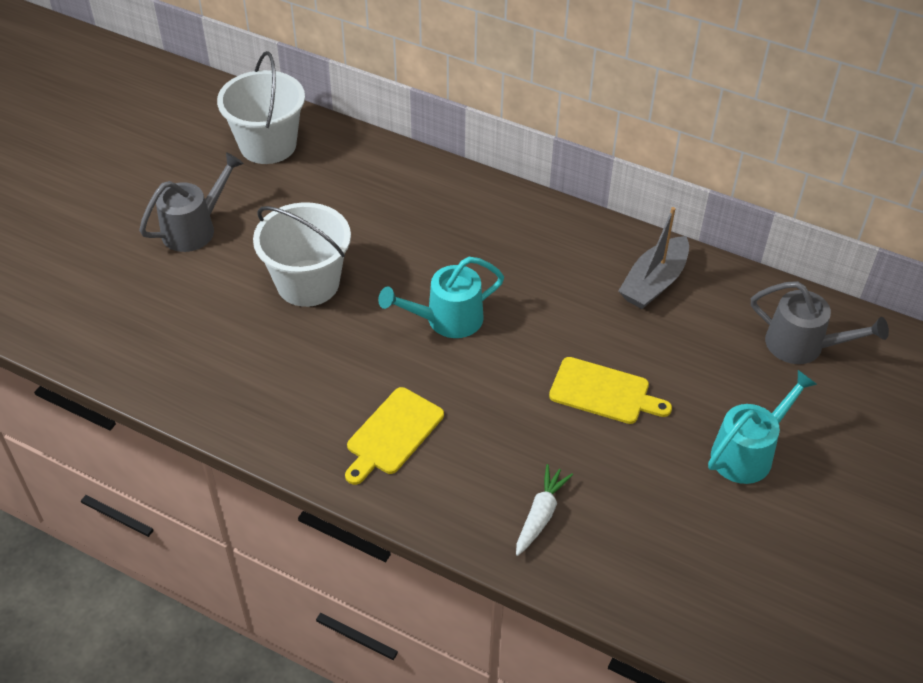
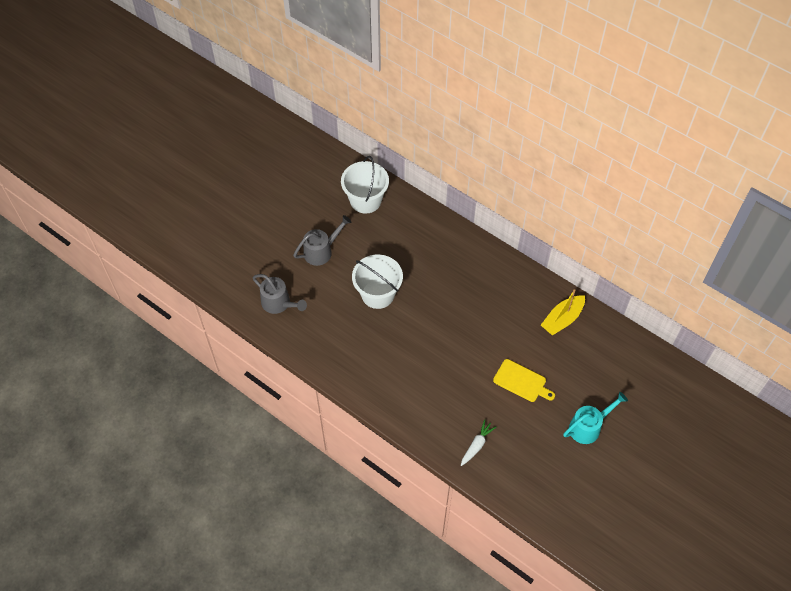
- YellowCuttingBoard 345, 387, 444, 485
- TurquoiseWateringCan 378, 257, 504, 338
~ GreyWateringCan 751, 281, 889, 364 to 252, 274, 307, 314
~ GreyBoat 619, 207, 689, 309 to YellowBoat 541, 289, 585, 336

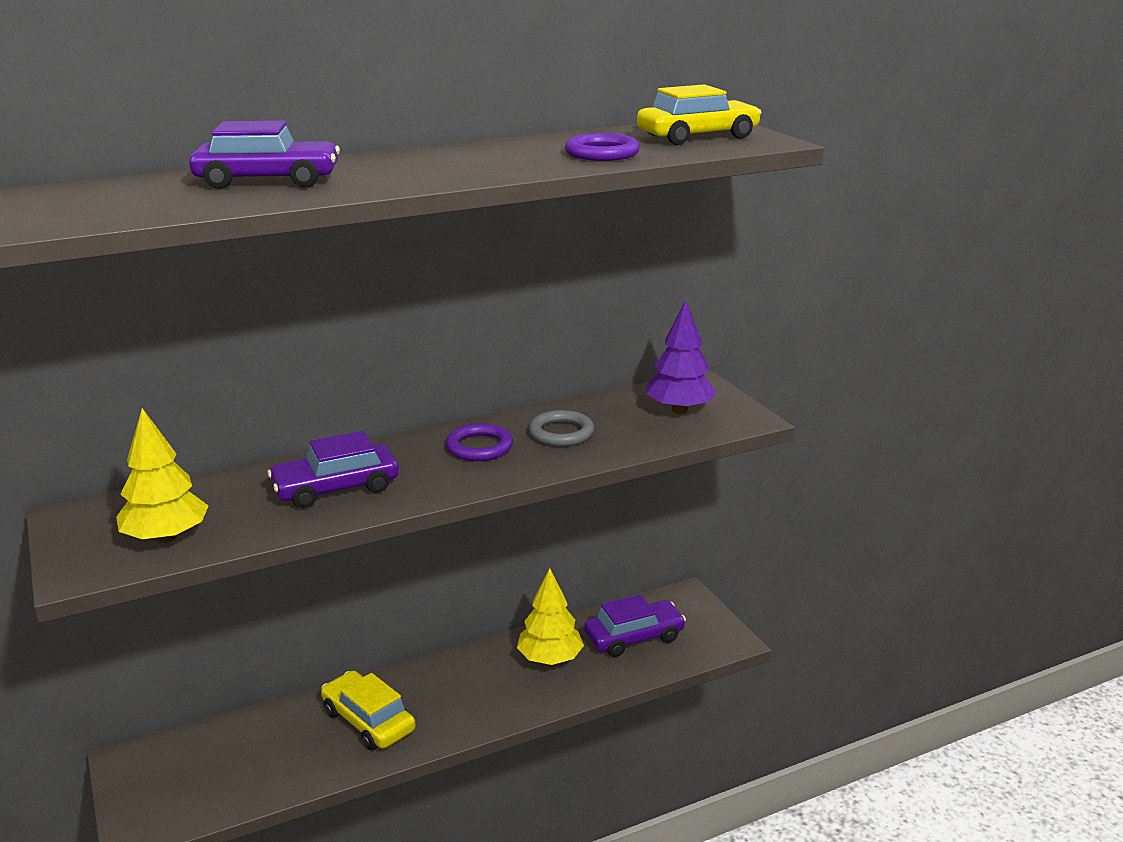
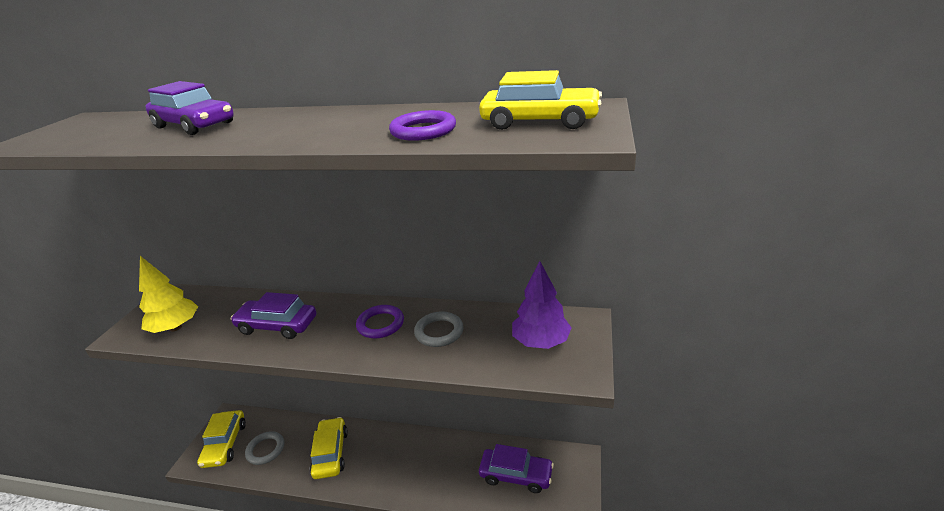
- YellowTree 517, 568, 584, 665
+ YellowCar 197, 410, 246, 468
+ GreyRing 245, 431, 284, 465

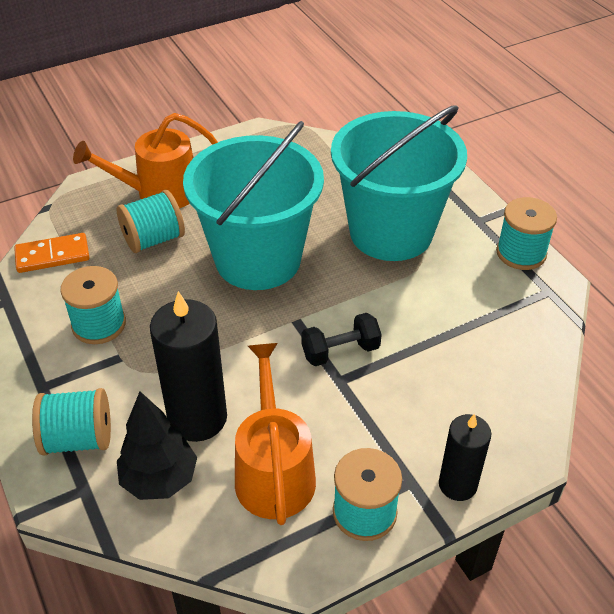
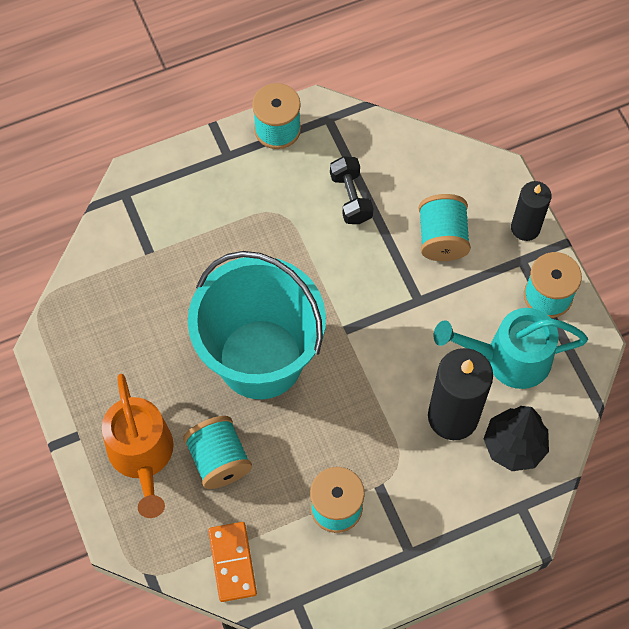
- TurquoiseBucket 331, 105, 467, 261
~ TurquoiseSpool 32, 388, 111, 456 to 419, 194, 471, 261
~ BlackDumbbell 301, 313, 382, 366 to 330, 156, 373, 224
~ OrangeWateringCan 235, 343, 316, 525 to TurquoiseWateringCan 434, 308, 588, 389

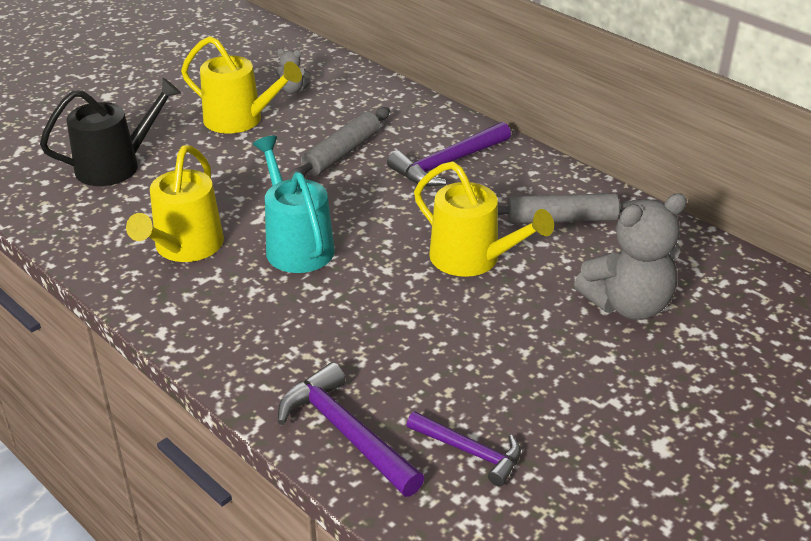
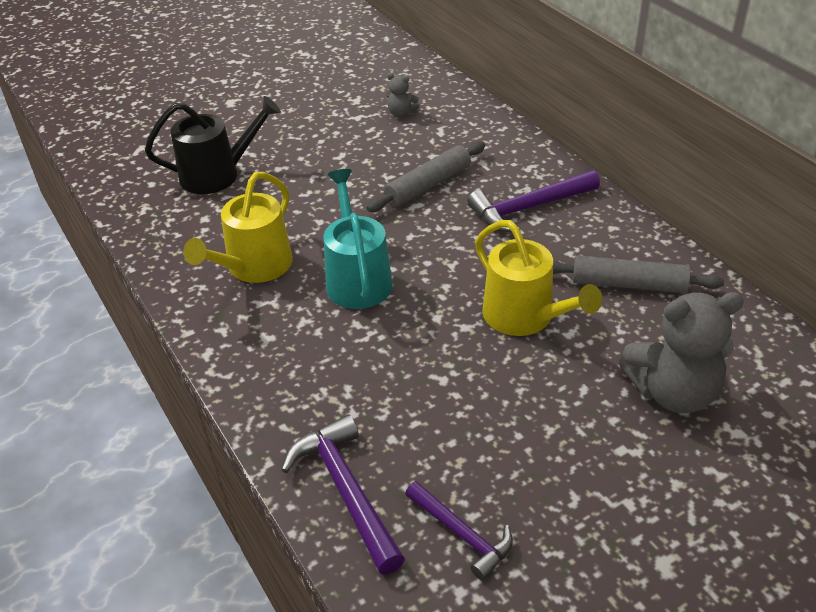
- YellowWateringCan 181, 36, 302, 134

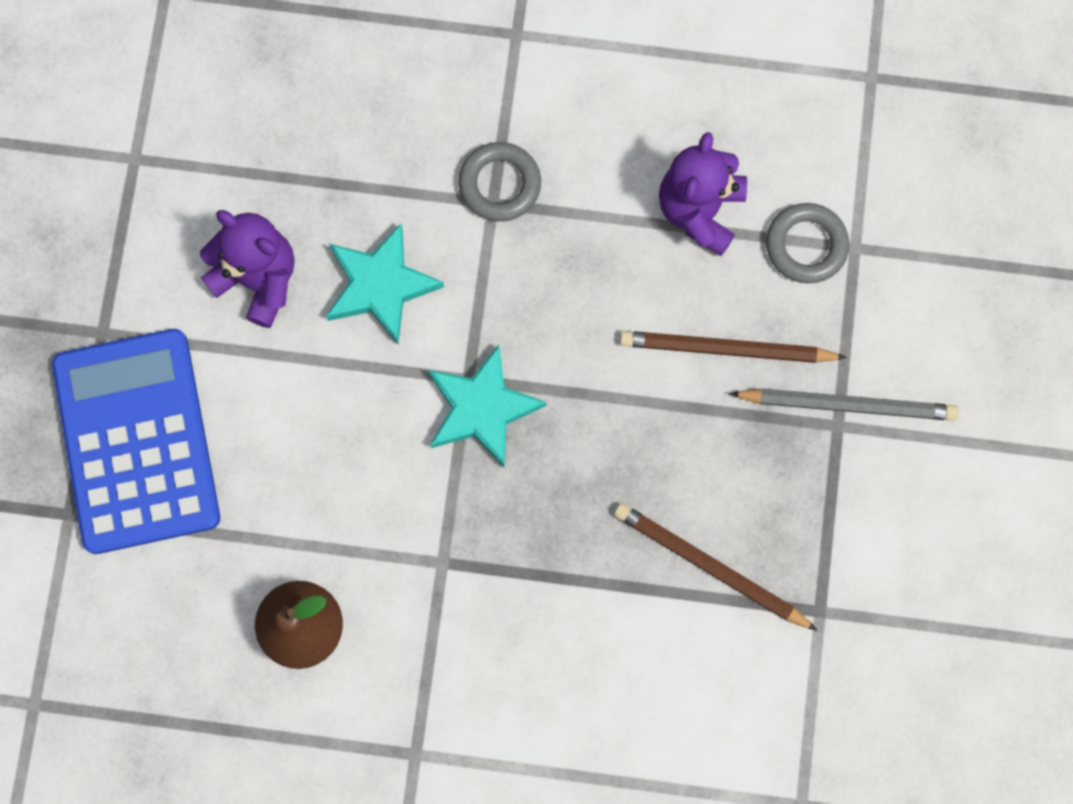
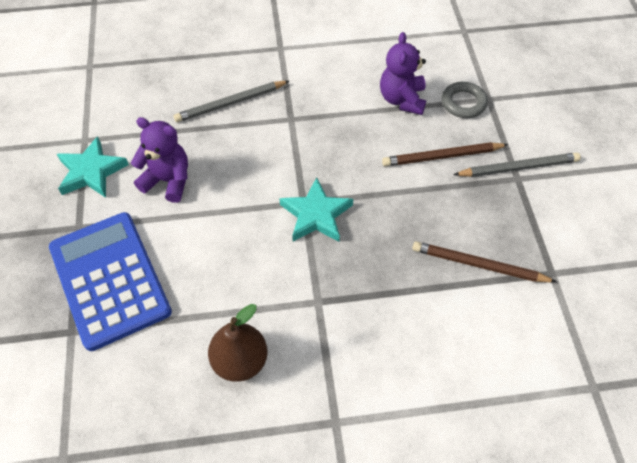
- GreyRing 459, 142, 541, 222
+ GreyPencil 174, 81, 289, 122
~ TurquoiseStar 326, 223, 444, 344 to 57, 136, 129, 198

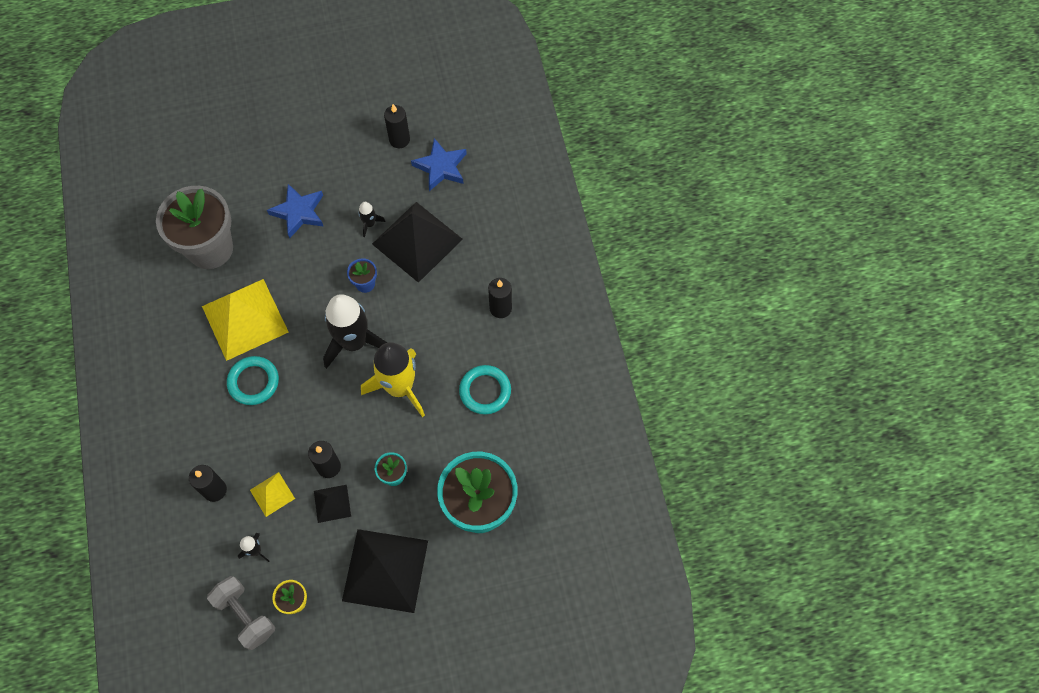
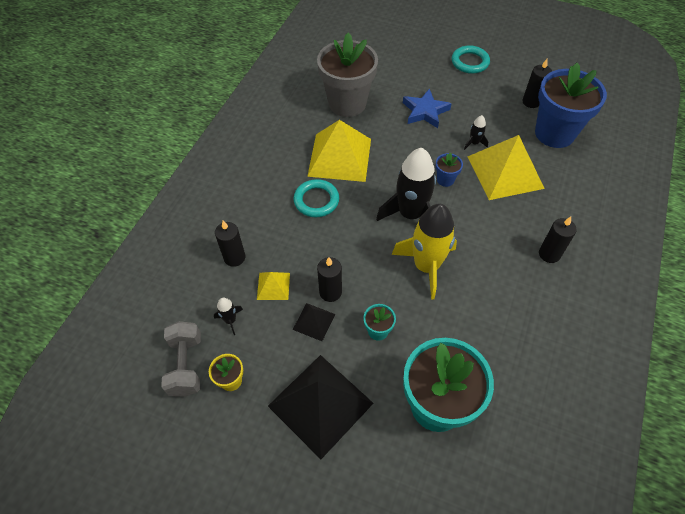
~ TurquoiseRing 459, 365, 511, 415 to 452, 45, 490, 74
~ BlueStar 411, 138, 467, 191 to BlueFlowerPot 535, 63, 607, 148
~ BlackPyramid 372, 202, 463, 283 to YellowPyramid 467, 135, 545, 200

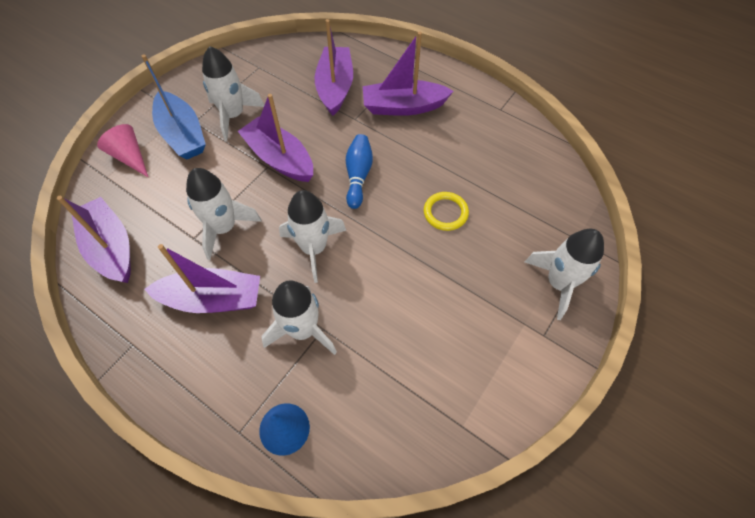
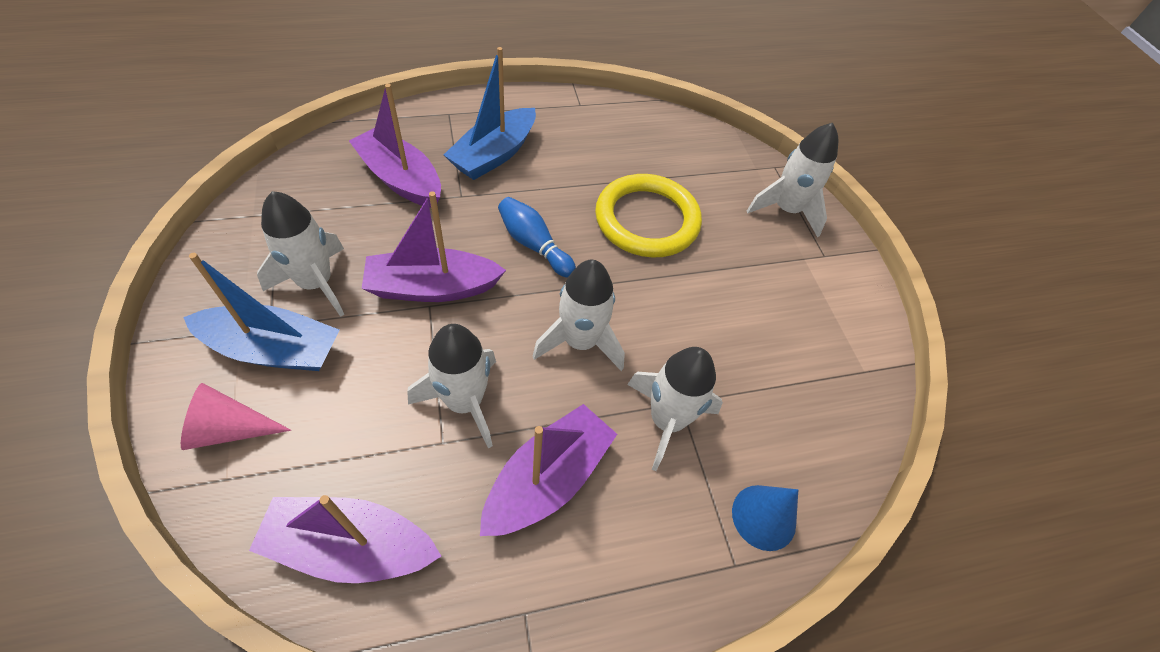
~ PurpleBoat 363, 32, 453, 116 to BlueBoat 444, 47, 536, 180
~ YellowRing 424, 192, 469, 231 = 595, 174, 702, 257 x1.98

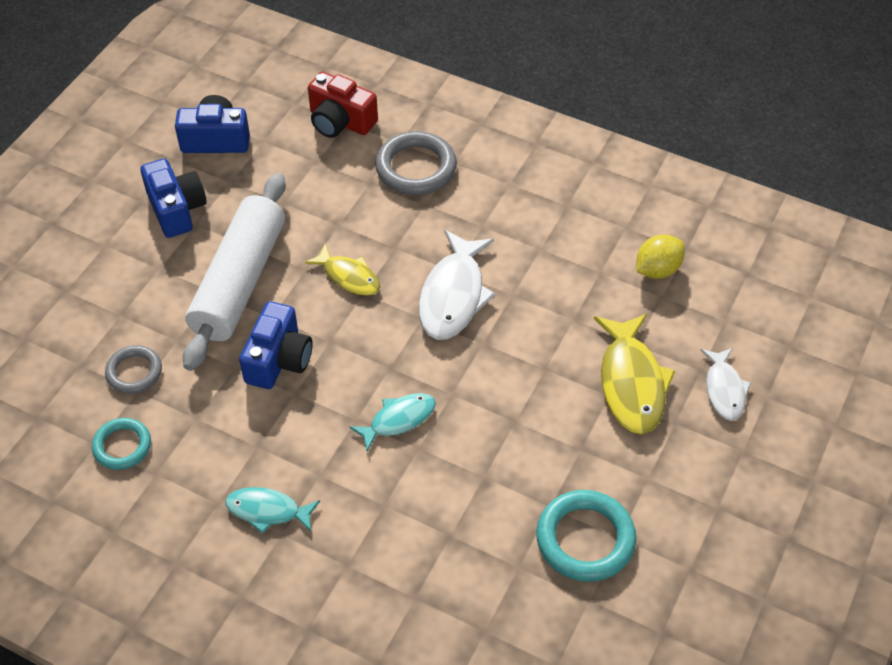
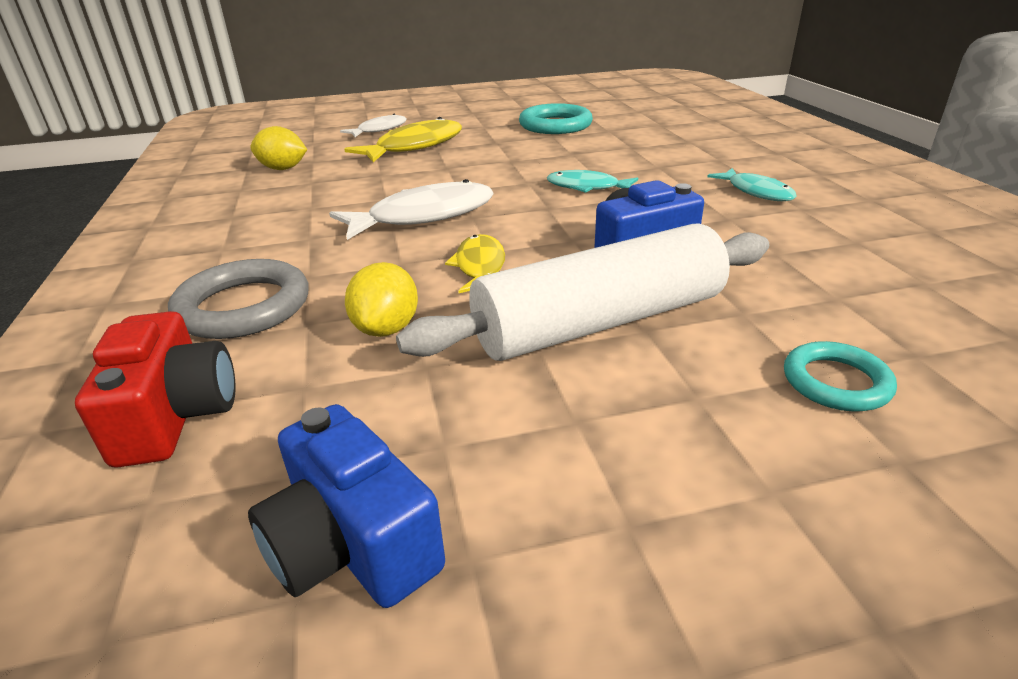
- GreyRing 105, 345, 162, 394
- BlueCamera 140, 158, 207, 238
+ YellowLemon 345, 262, 418, 337
~ TurquoiseRing 92, 418, 151, 470 to 784, 341, 897, 411

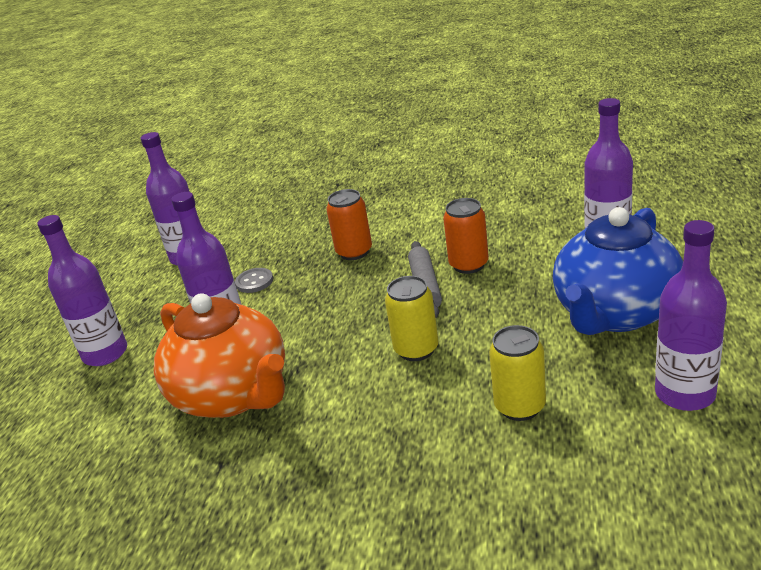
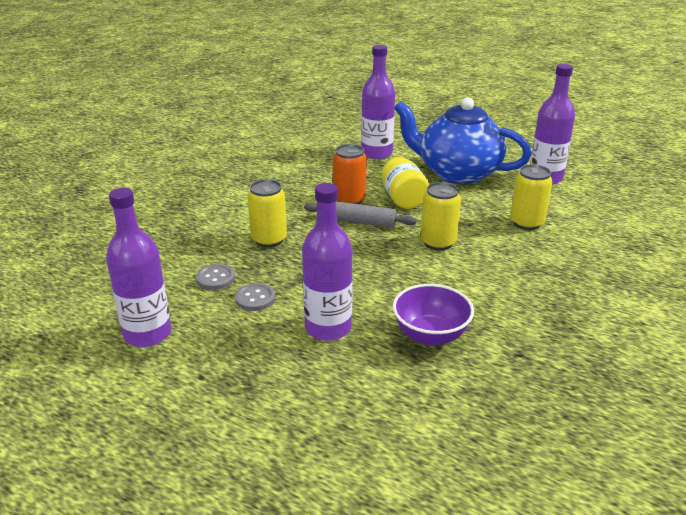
- PurpleBottle 37, 215, 127, 366
+ GreyButton 196, 264, 235, 290
+ YellowJar 382, 157, 429, 209
~ OrangeTeapot 154, 293, 285, 418 to PurpleBowl 393, 284, 474, 346
~ OrangeCan 326, 189, 372, 260 to YellowCan 248, 179, 287, 247
~ BlueTeapot 553, 207, 683, 335 = 394, 97, 532, 184 150 degrees clockwise

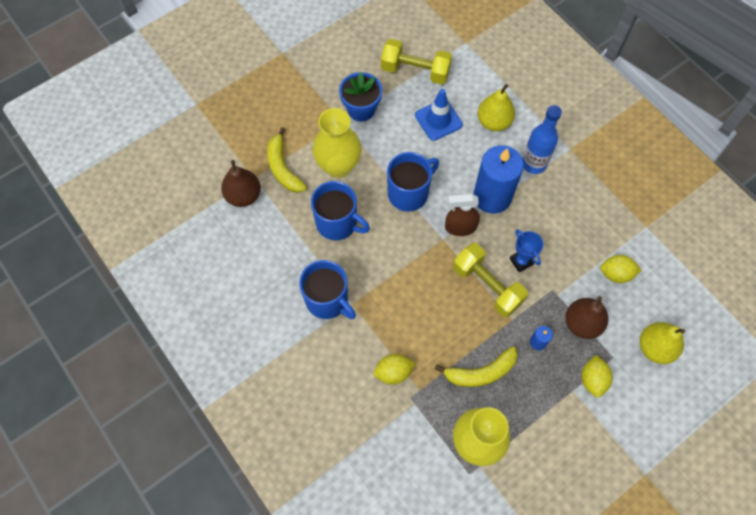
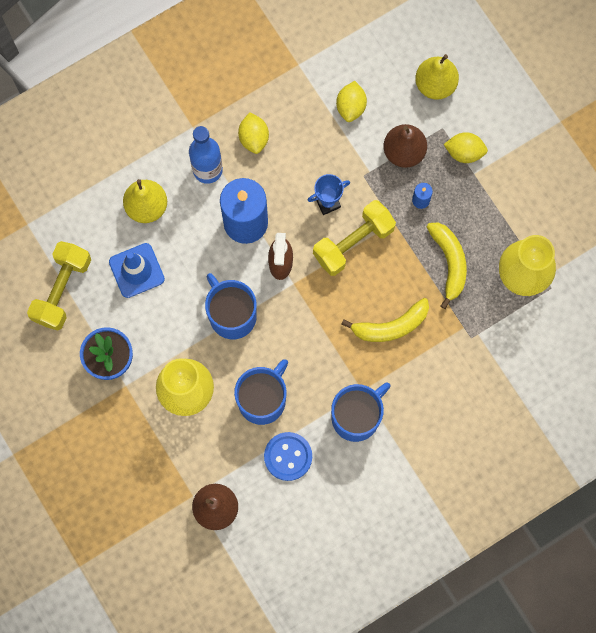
+ BlueButton 264, 432, 312, 481
~ YellowBanana 267, 127, 307, 193 to 341, 298, 429, 342
~ YellowLemon 374, 354, 415, 384 to 238, 112, 269, 154

